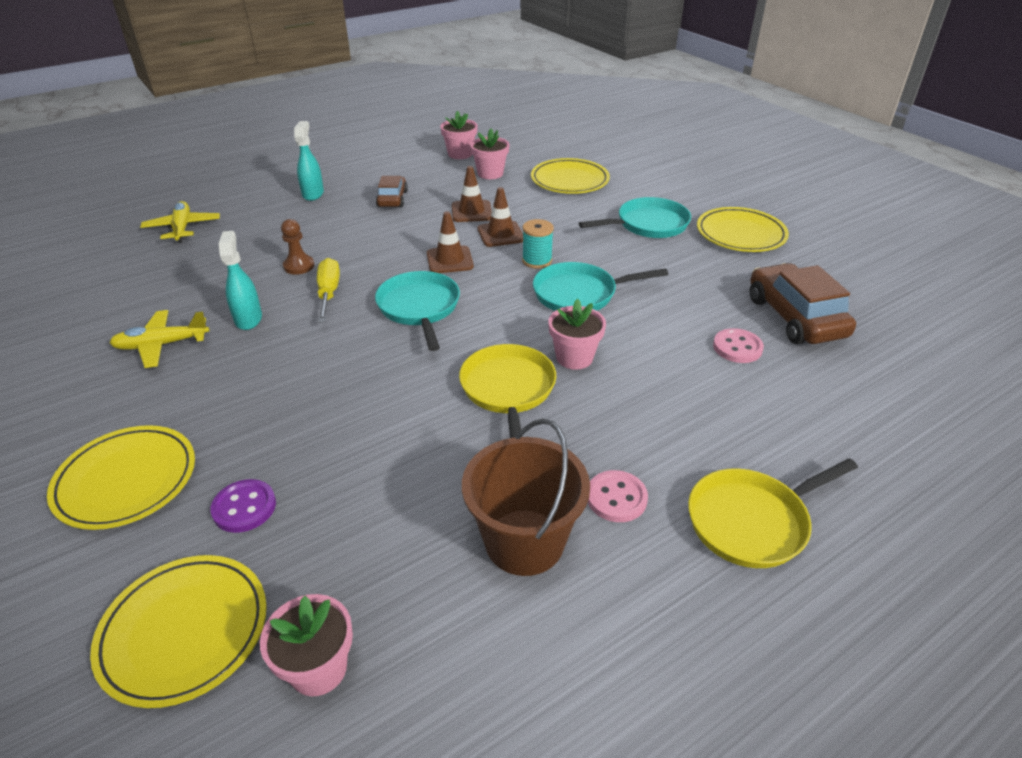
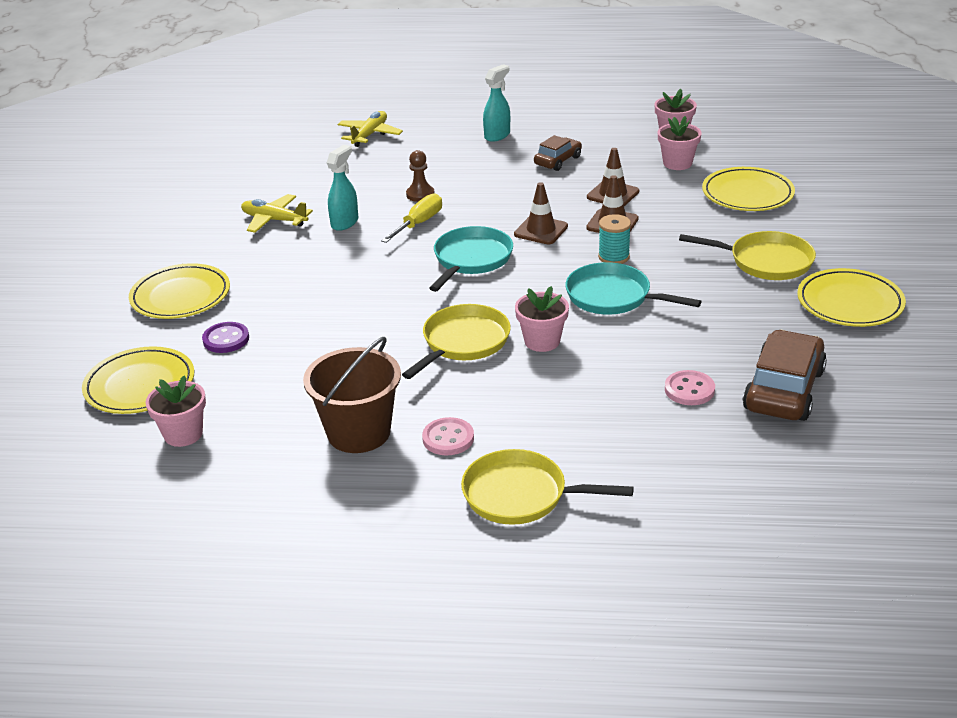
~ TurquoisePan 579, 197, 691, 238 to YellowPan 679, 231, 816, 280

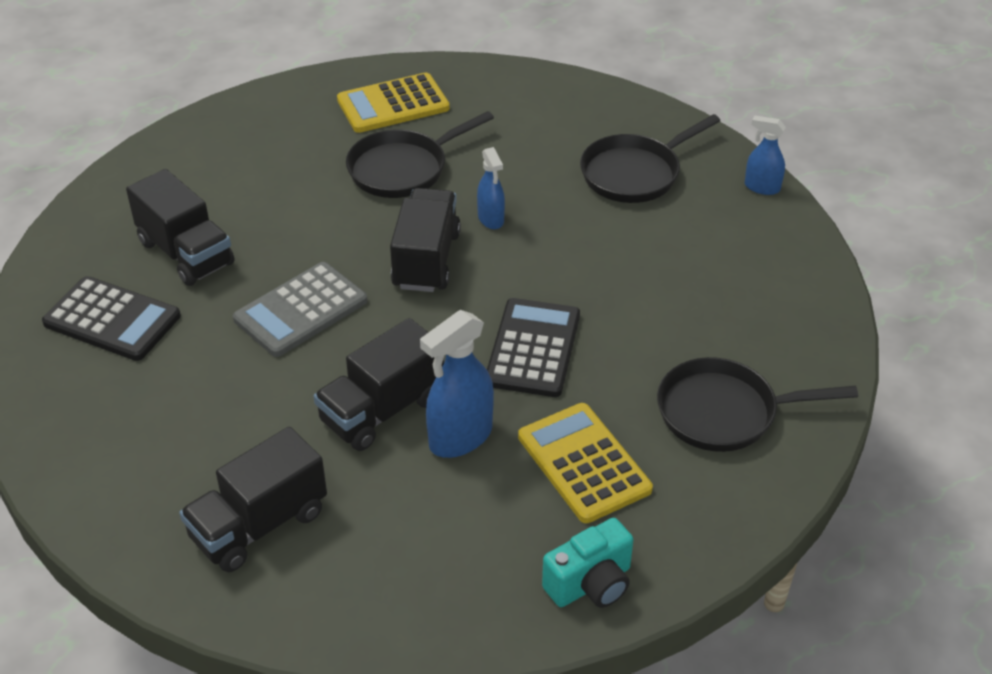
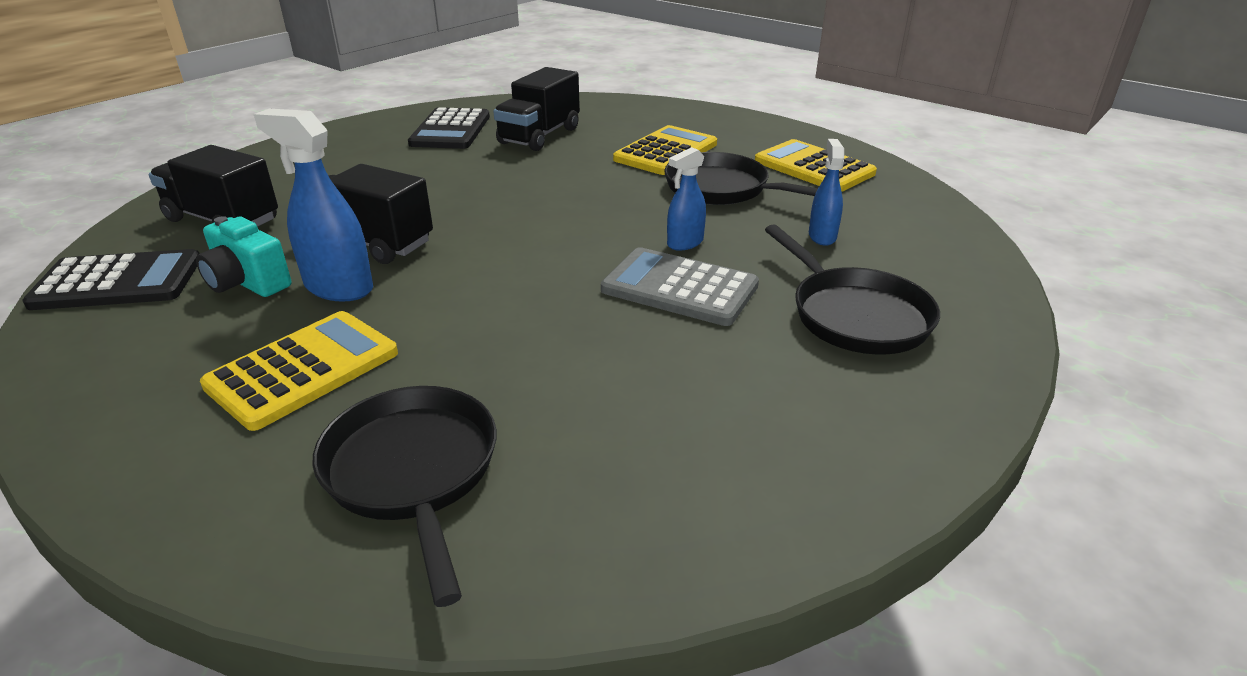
- BlackTruck 390, 188, 461, 292
+ YellowCalculator 613, 125, 717, 175
~ GreyCalculator 233, 262, 368, 357 to 601, 247, 759, 326
~ BlackCalculator 487, 298, 580, 397 to 22, 249, 199, 310
~ TurquoiseCamera 542, 518, 633, 608 to 196, 216, 291, 297
~ BlueSprayBottle 745, 116, 786, 195 to 809, 139, 844, 246
~ BlackPan 580, 114, 720, 203 = 765, 224, 940, 355 150 degrees counterclockwise

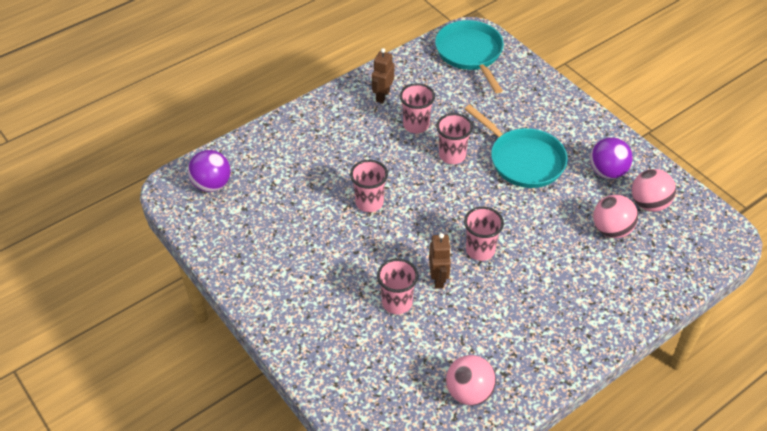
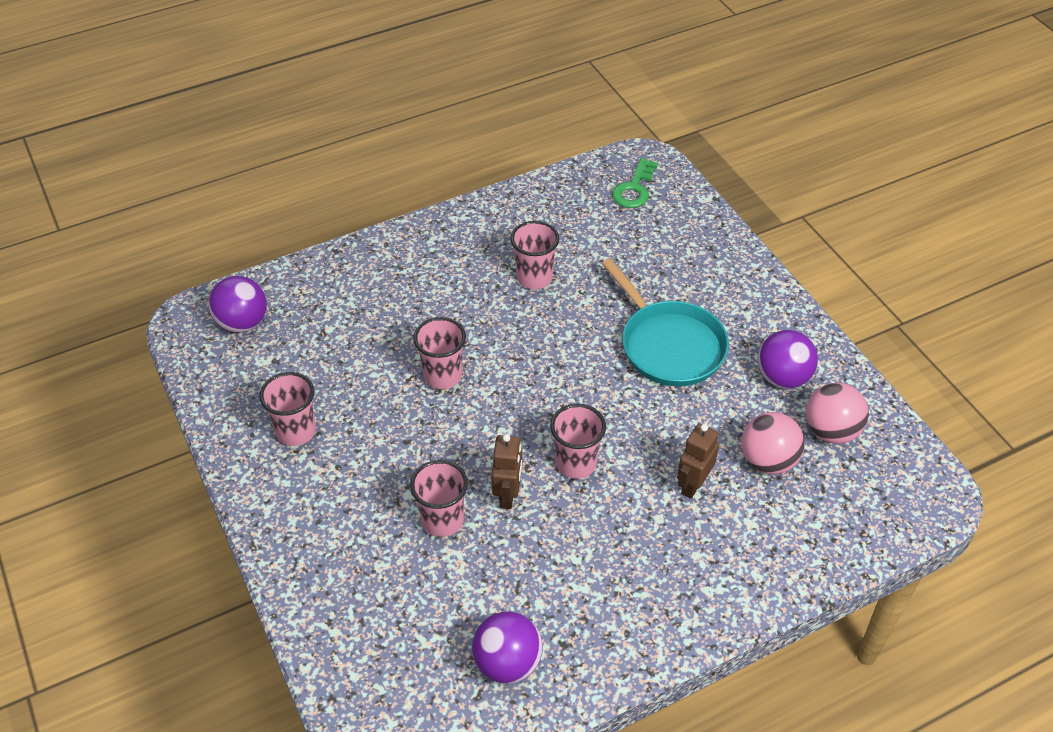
~ BrownRobot 372, 48, 394, 103 to 677, 423, 719, 499
~ PinkCup 436, 113, 473, 164 to 259, 372, 316, 446
~ TurquoisePan 435, 20, 504, 93 to GreenKey 612, 158, 658, 208
~ PinkBall 446, 355, 496, 405 to PurpleBall 472, 611, 543, 684

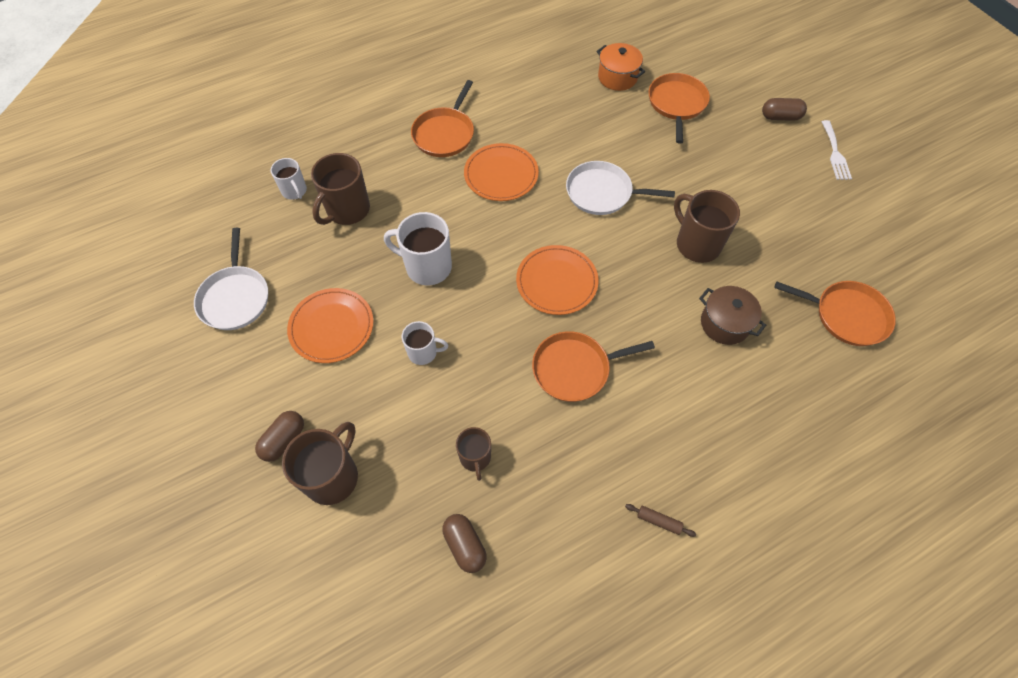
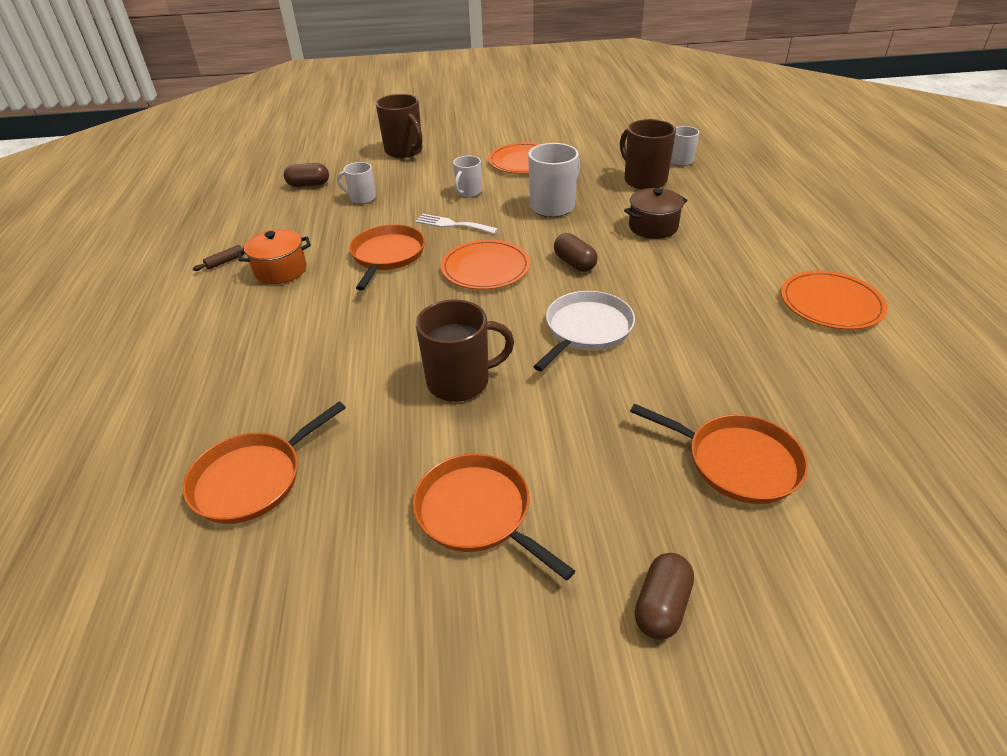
- WhitePan 194, 228, 268, 330
~ BrownCapsule 255, 411, 304, 462 to 554, 233, 598, 272
~ OrangePan 411, 80, 474, 157 to 413, 454, 575, 581
~ OrangePlate 464, 143, 539, 201 to 781, 271, 888, 330
~ OrangePot 597, 43, 645, 91 to 237, 229, 311, 284
~ BrownPot 699, 286, 766, 345 to 624, 188, 688, 239
~ WhiteFork 821, 120, 852, 180 to 415, 214, 498, 234
~ BrownMug 456, 427, 491, 481 to WhiteMug 337, 162, 376, 204

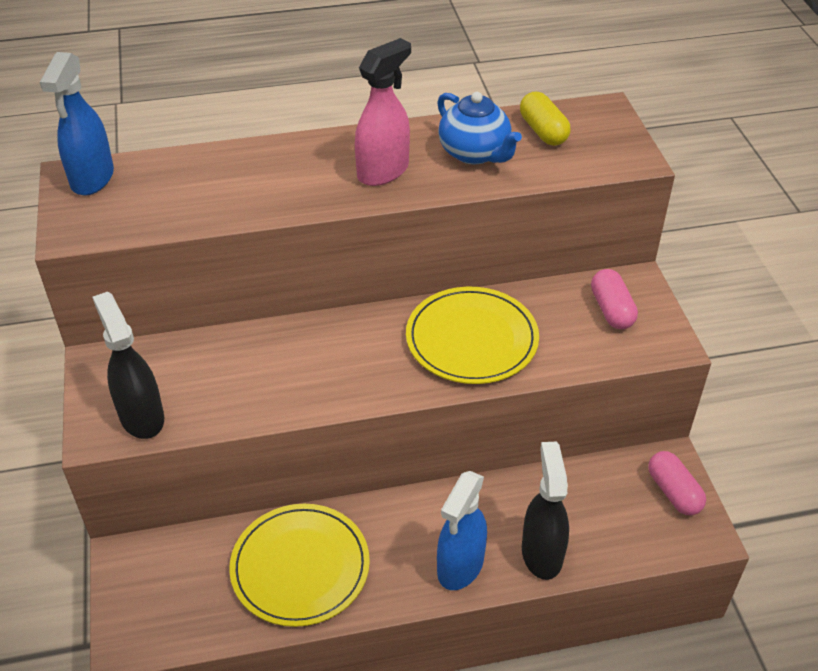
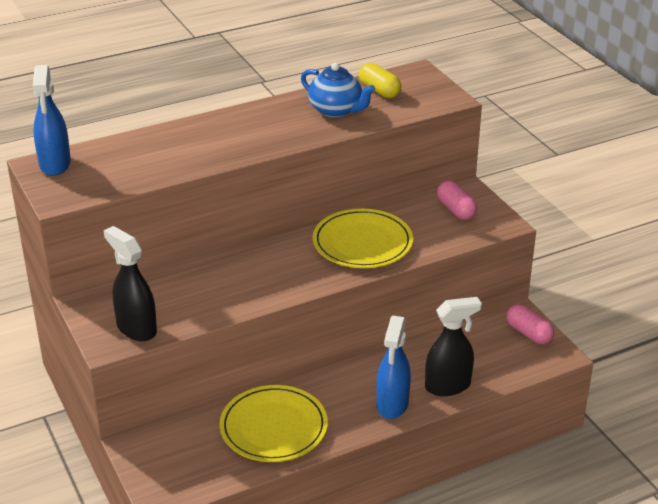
- PinkSprayBottle 355, 38, 411, 186
~ BlackSprayBottle 522, 441, 569, 580 = 425, 297, 482, 396 90 degrees clockwise

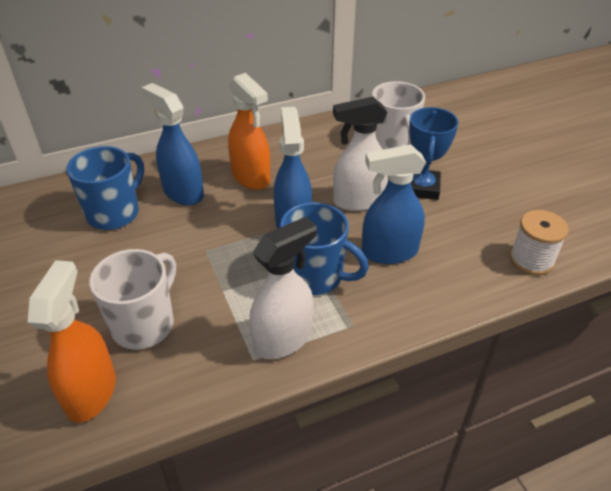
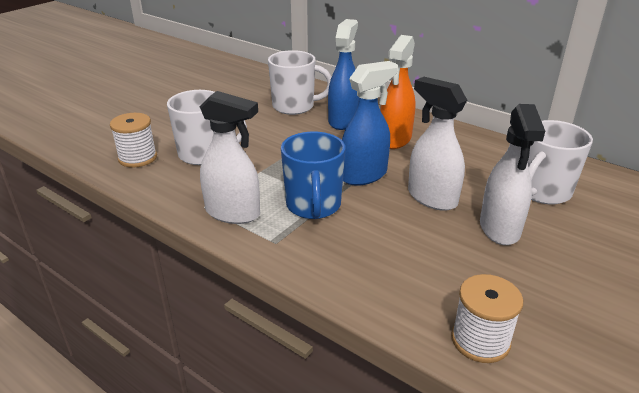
- BlueSprayBottle 362, 145, 426, 264
~ OrangeSprayBottle 28, 260, 116, 423 to WhiteSpool 110, 113, 157, 168
~ BlueTrophy 409, 107, 459, 200 to WhiteSprayBottle 480, 104, 545, 245
~ BlueMug 66, 146, 144, 230 to WhiteMug 268, 50, 332, 115

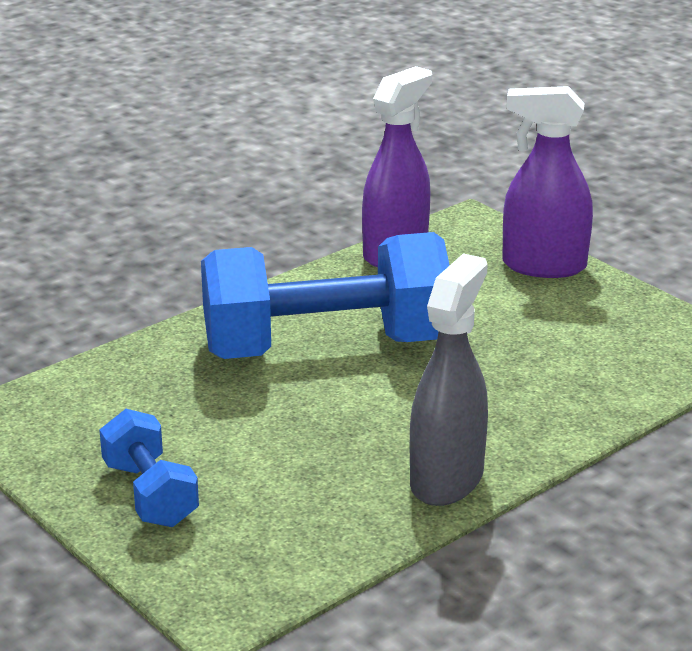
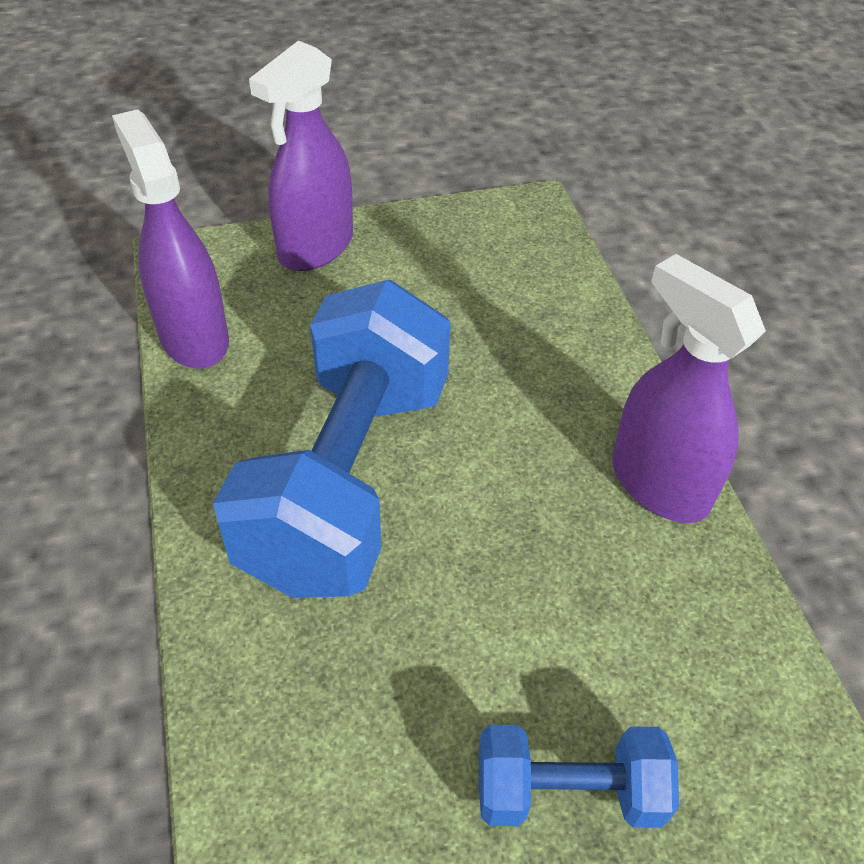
~ GreySprayBottle 410, 253, 488, 506 to PurpleSprayBottle 612, 254, 766, 523

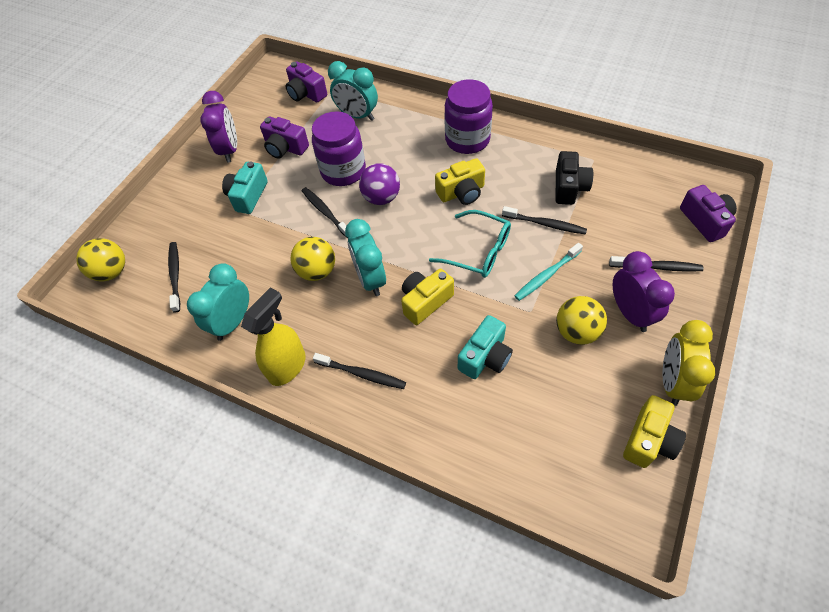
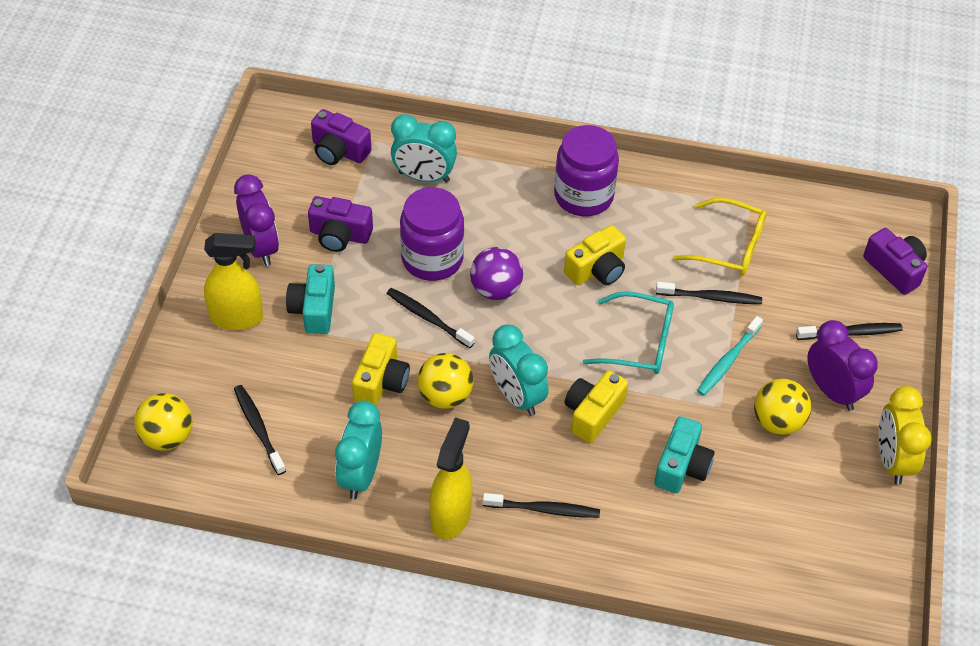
+ YellowSprayBottle 204, 233, 263, 330
~ YellowCamera 623, 395, 686, 468 to 352, 333, 410, 406
~ BlackCamera 555, 151, 593, 205 to YellowGlasses 673, 198, 767, 276

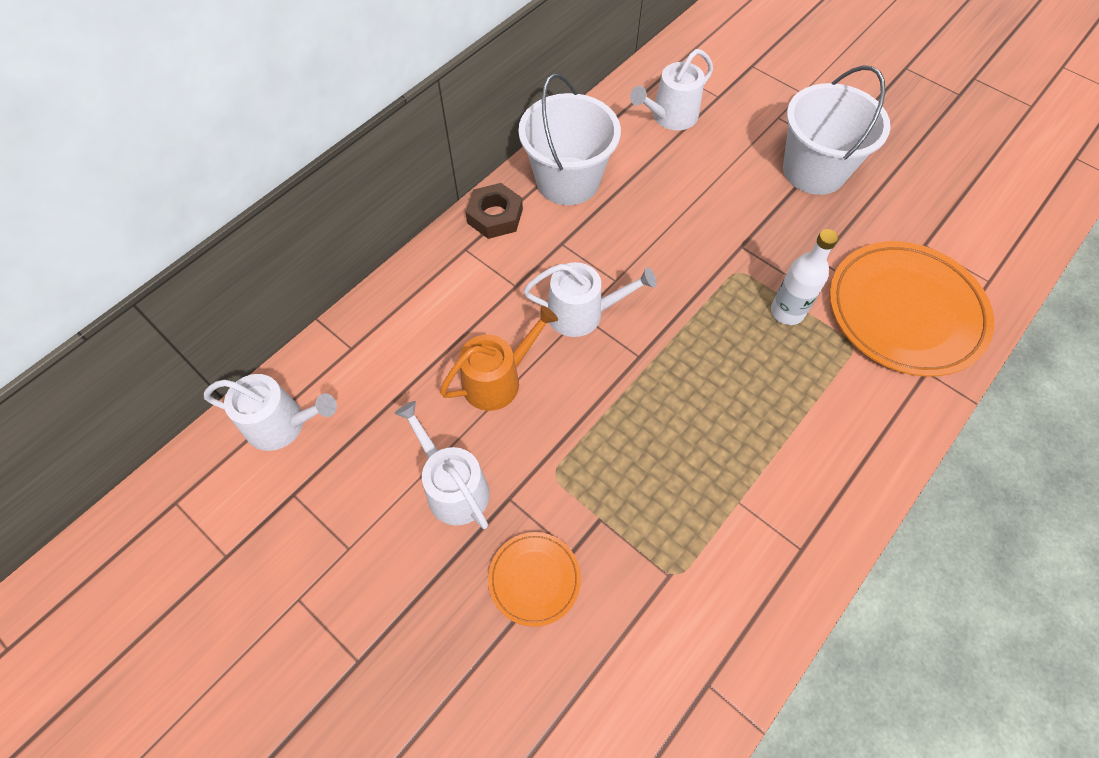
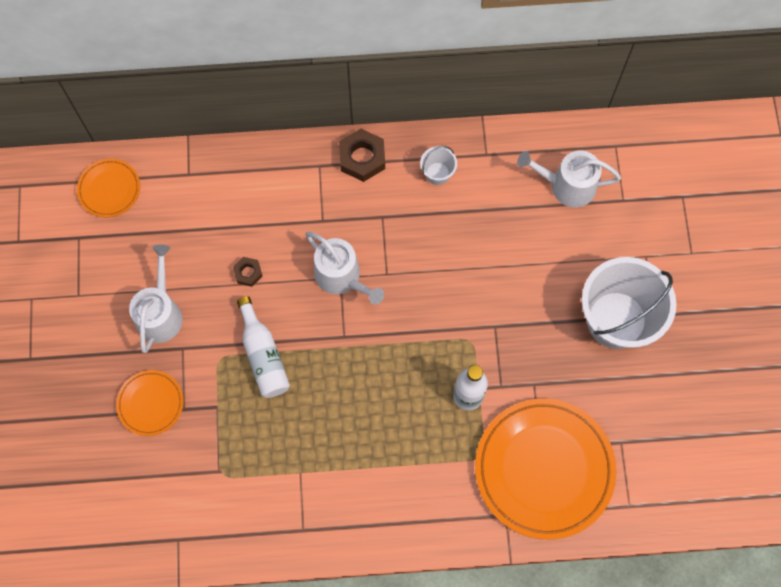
+ WhiteBottle 237, 296, 290, 398
~ WhiteWateringCan 204, 374, 337, 451 to OrangePlate 77, 159, 140, 217
~ OrangeWateringCan 440, 306, 558, 411 to BrownNut 233, 257, 263, 287
~ WhiteBucket 518, 73, 621, 205 = 420, 146, 457, 185 x0.42

